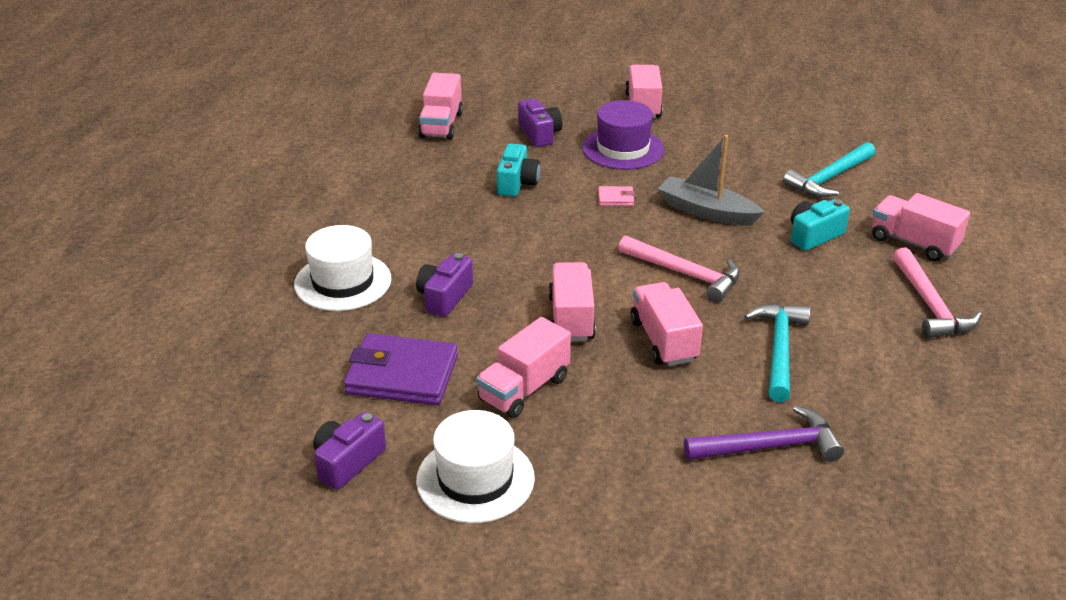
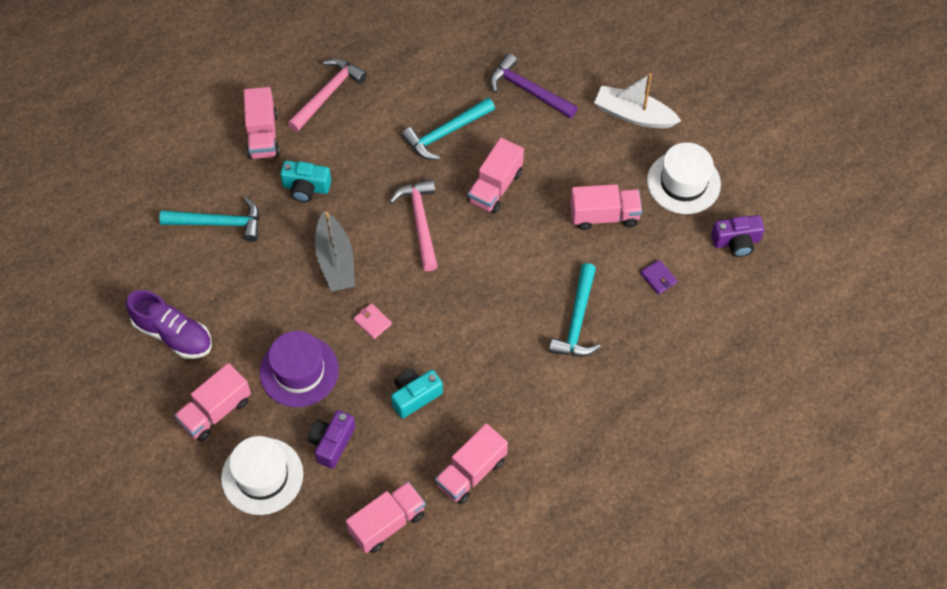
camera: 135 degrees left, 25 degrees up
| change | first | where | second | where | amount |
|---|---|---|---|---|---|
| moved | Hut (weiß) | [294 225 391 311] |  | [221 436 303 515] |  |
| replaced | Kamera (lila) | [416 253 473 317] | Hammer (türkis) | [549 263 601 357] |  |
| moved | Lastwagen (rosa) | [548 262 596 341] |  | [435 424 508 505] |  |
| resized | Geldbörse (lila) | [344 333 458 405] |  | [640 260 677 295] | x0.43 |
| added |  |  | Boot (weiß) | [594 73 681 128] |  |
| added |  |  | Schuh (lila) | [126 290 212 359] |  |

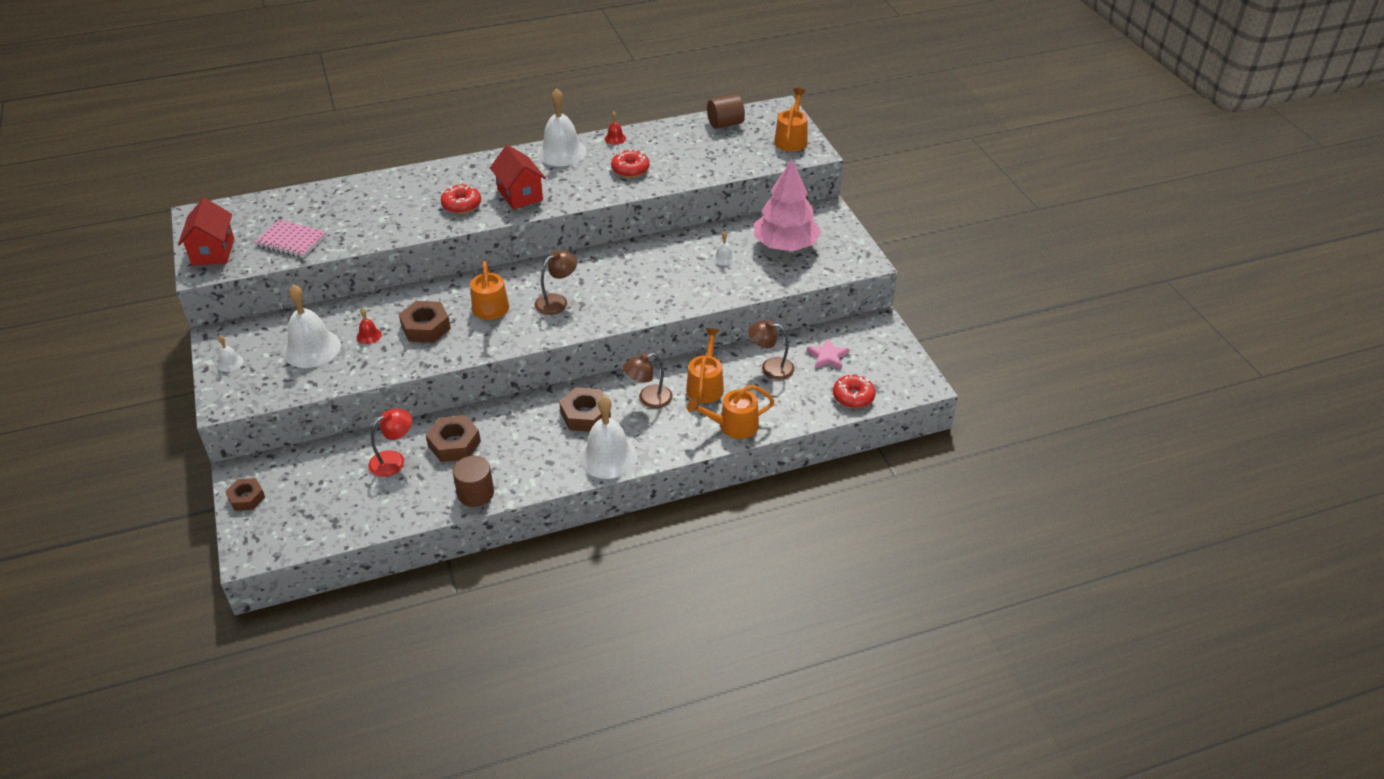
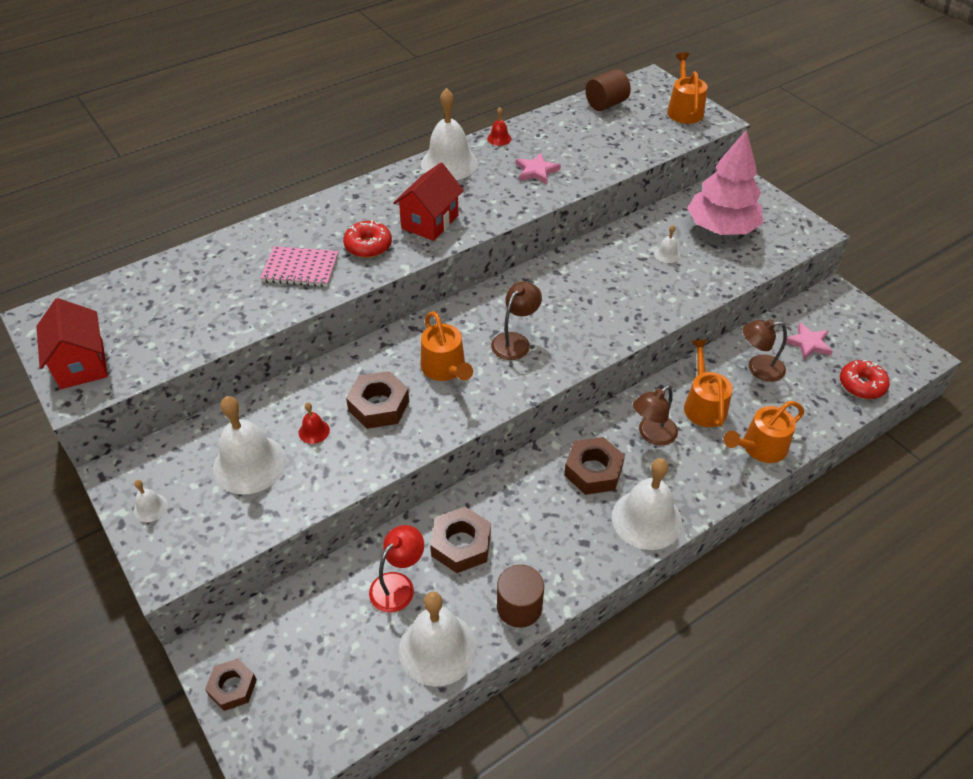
camera: 15 degrees left, 5 degrees up
| change | first | where | second | where | amount |
|---|---|---|---|---|---|
| turned | Haus (rot) | [490 145 546 210] |  | [393 163 464 241] | 75 degrees clockwise |
| replaced | Donut (rot) | [611 150 649 178] | Stern (rosa) | [516 153 561 184] |  |
| moved | Notizbuch (rosa) | [255 220 326 258] |  | [260 246 339 287] |  |
| added |  |  | Glocke (weiß) | [399 591 477 686] |  |

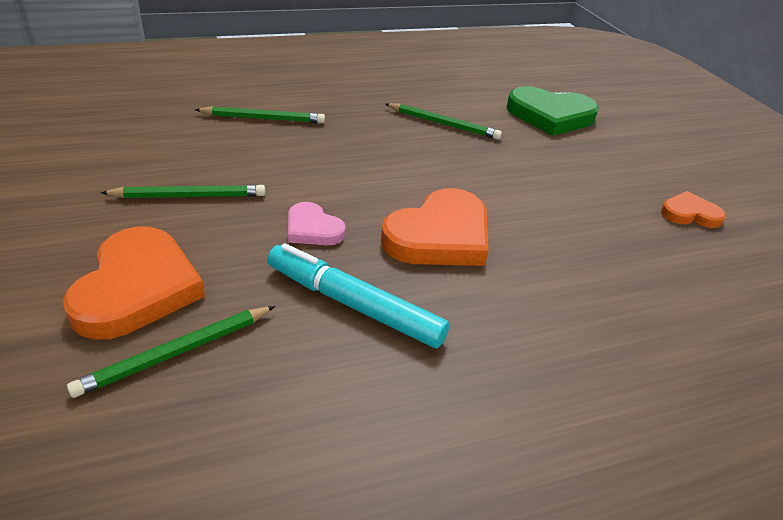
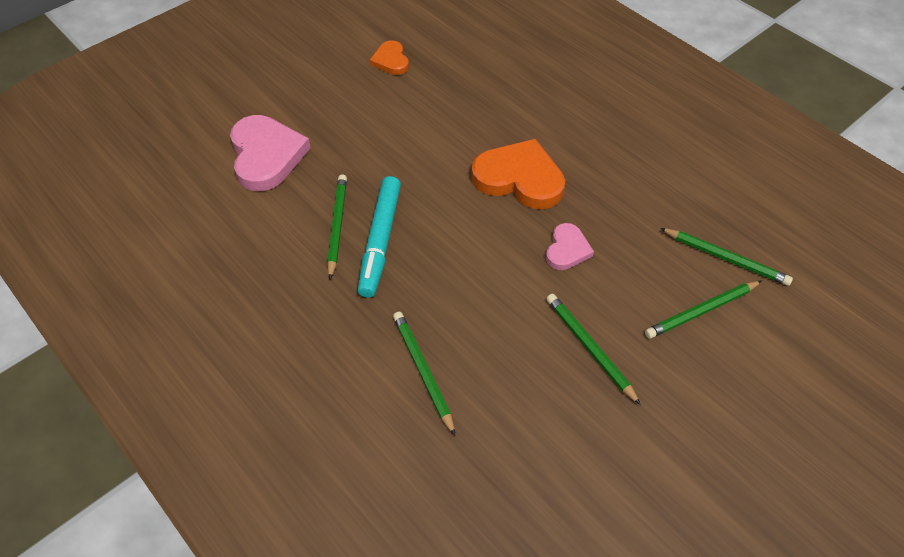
camera: 110 degrees left, 15 degrees up
| change | first | where | second | where | amount |
|---|---|---|---|---|---|
| recoloured | Herz (grün) | [507 86 599 136] | Herz (rosa) | [230 115 311 191] |  |
| replaced | Herz (orange) | [63 227 205 340] | Bleistift (grün) | [645 281 762 339] |  |
| moved | Filzstift (türkis) | [267 243 449 348] |  | [358 176 401 298] |  |

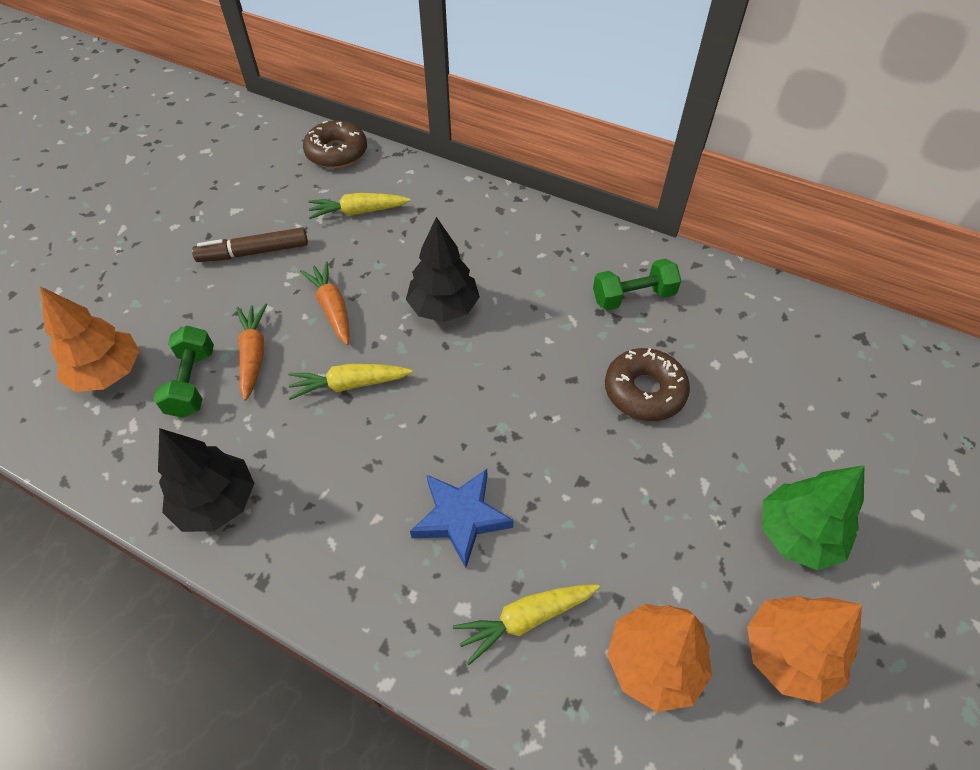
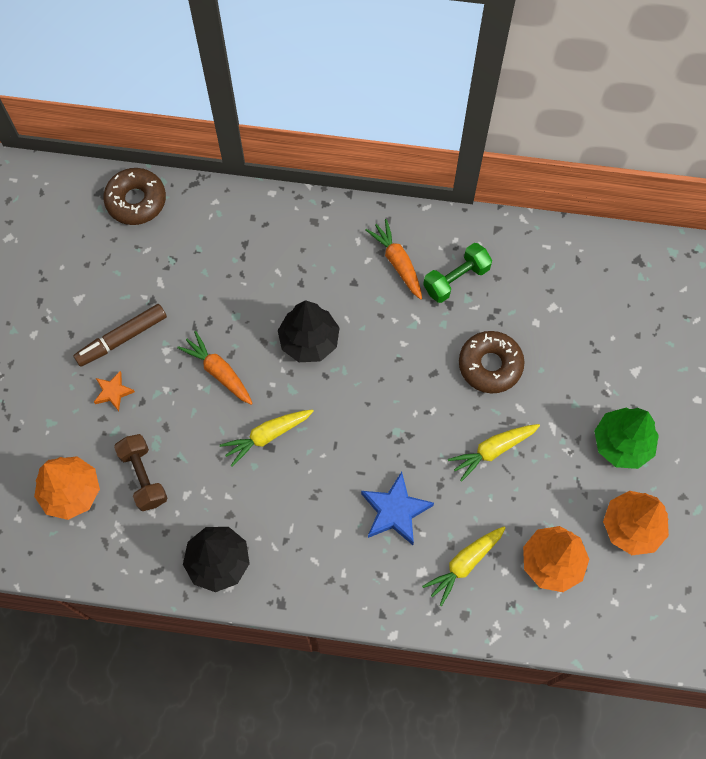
camera: 20 degrees left, 15 degrees up
| change | first | where | second | where | amount |
|---|---|---|---|---|---|
| moved | Karotte (gelb) | [308 193 411 219] |  | [448 424 540 482] |  |
| moved | Karotte (orange) | [236 303 267 401] |  | [365 219 422 300] |  |
| recoloured | Hantel (grün) | [153 326 214 418] | Hantel (braun) | [114 434 168 511] |  |
| added |  |  | Stern (orange) | [94 371 135 411] |  |

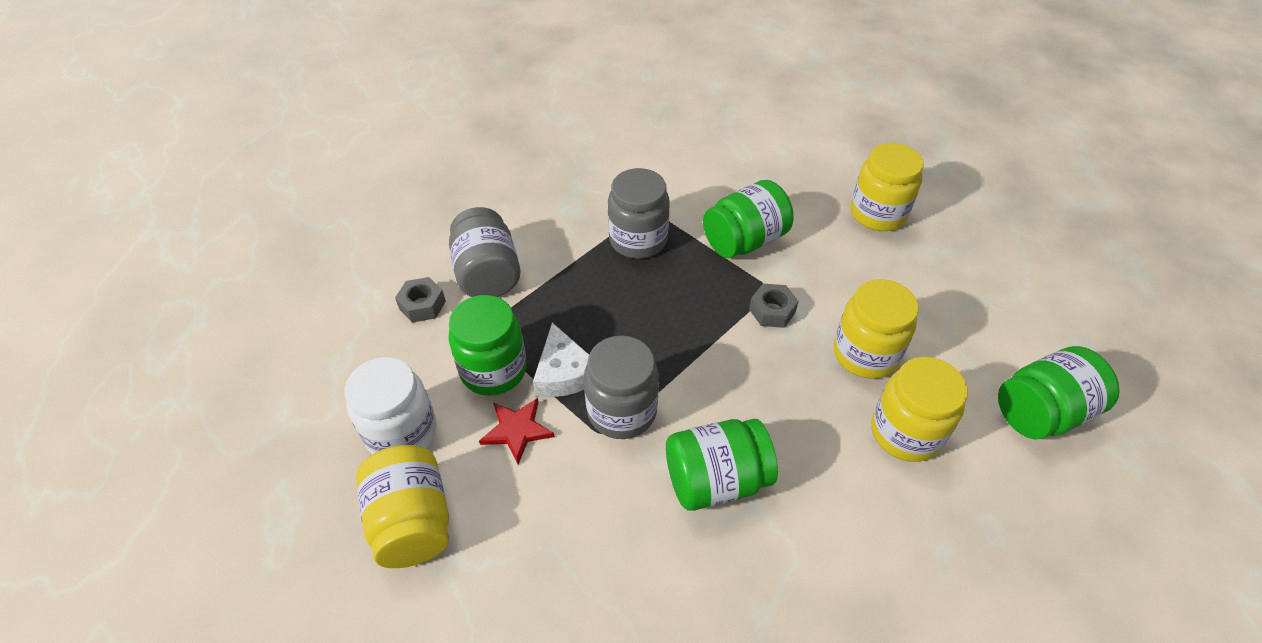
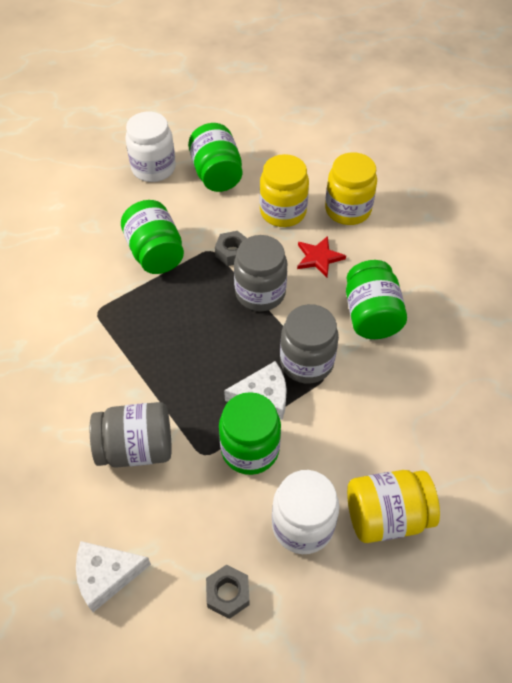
camera: 80 degrees left, 5 degrees up
| change | first | where | second | where | amount |
|---|---|---|---|---|---|
| recoloured | Einmachglas (gelb) | [850 143 924 231] | Einmachglas (weiß) | [125 112 176 182] |  |
| moved | Einmachglas (grau) | [608 168 670 259] |  | [234 235 287 311] |  |
| moved | Sechskantmutter (grau) | [395 277 446 323] |  | [206 565 250 619] |  |
| moved | Einmachglas (grün) | [998 346 1120 439] |  | [188 123 243 192] |  |
| moved | Stern (rot) | [479 398 555 464] |  | [297 236 346 277] |  |
| added |  |  | Käse (weiß) | [76 541 151 612] |  |

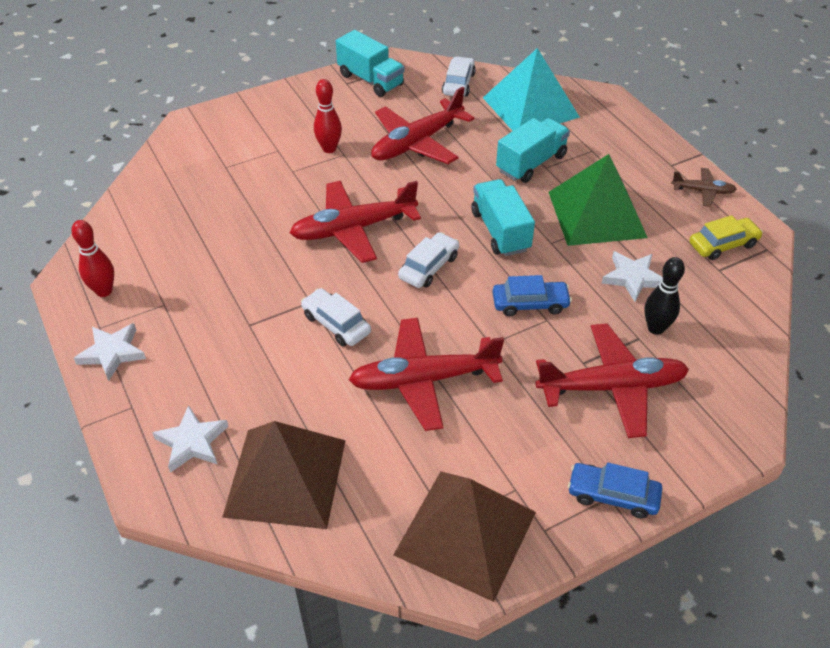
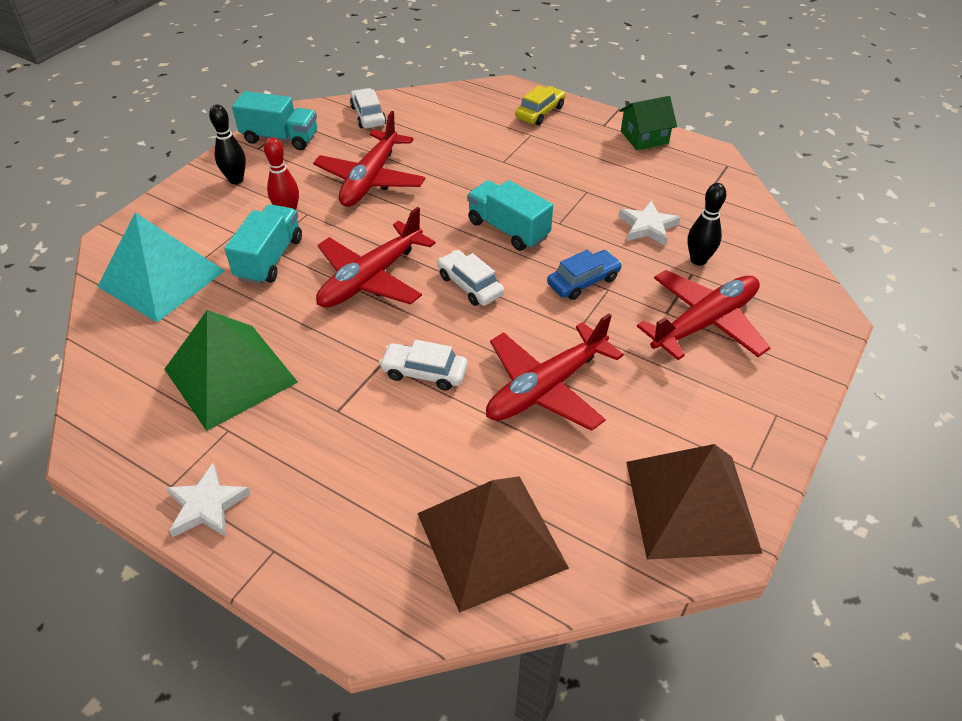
camera: 30 degrees left, 0 degrees up
| change | first | where | second | where | amount |
|---|---|---|---|---|---|
| moved | Pyramide (türkis) | [483 48 580 131] |  | [97 212 225 322] |  |
| moved | Lastwagen (türkis) | [496 118 570 183] |  | [224 204 302 285] |  |
| moved | Pyramide (grün) | [549 154 648 246] |  | [164 310 298 431] |  |
| replaced | Flugzeug (braun) | [671 168 737 207] | Haus (grün) | [619 96 677 150] |  |
| moved | Auto (gelb) | [689 215 763 260] |  | [515 85 566 125] |  |
| removed | Bowlingkegel (rot) | [71 220 114 297] |  |  |  |
| turned | Auto (weiß) | [398 232 459 288] |  | [437 250 504 306] | 45 degrees counterclockwise |
| removed | Stern (weiß) | [152 405 229 473] |  |  |  |
| removed | Auto (blau) | [568 463 662 518] |  |  |  |
| added |  |  | Bowlingkegel (schwarz) | [209 105 246 184] |  |

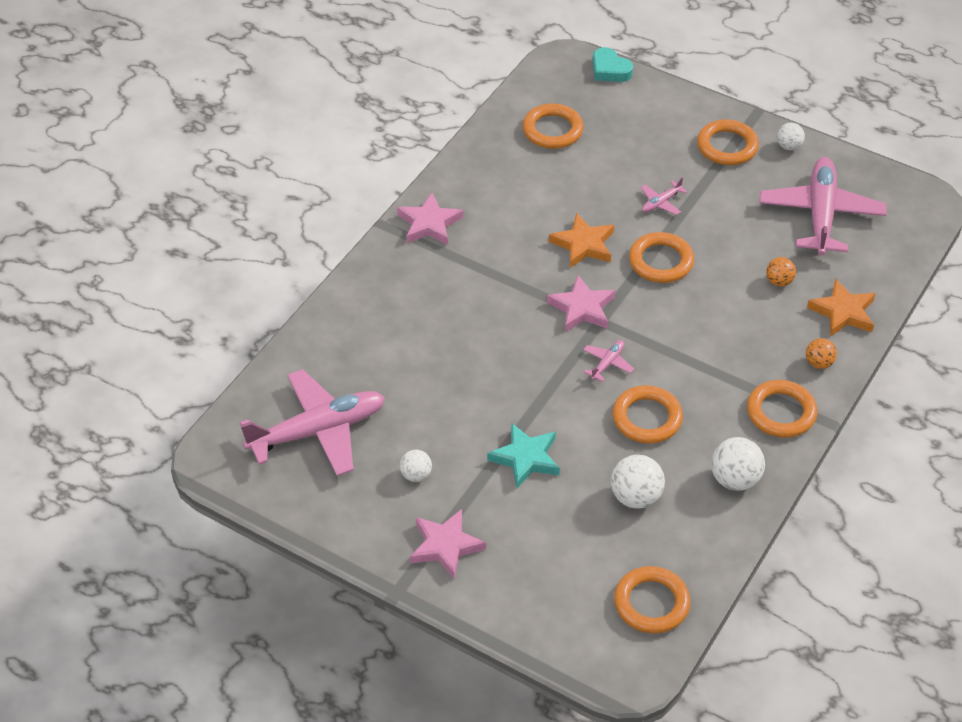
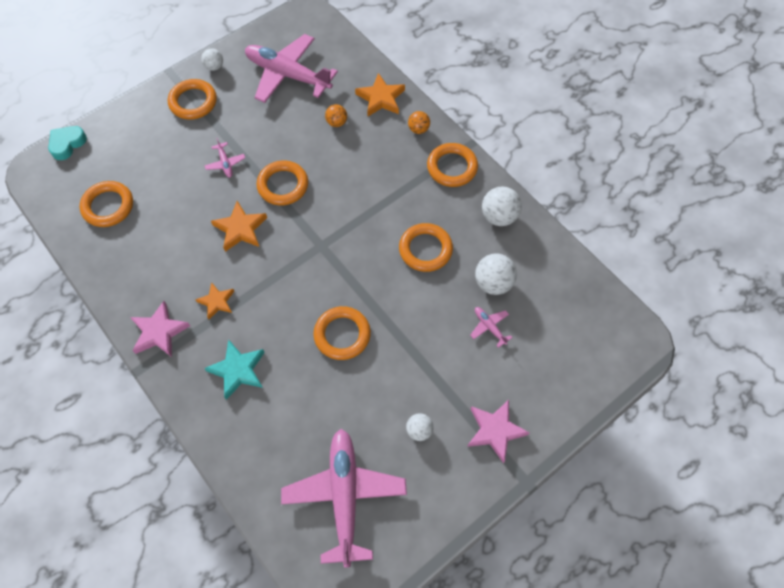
camera: 70 degrees left, 15 degrees up
| change | first | where | second | where | amount |
|---|---|---|---|---|---|
| turned | Herz (türkis) | [592 47 633 82] |  | [48 126 87 160] | 150 degrees clockwise |
| removed | Stern (rosa) | [547 275 615 332] |  |  |  |
| moved | Flugzeug (rosa) | [583 340 634 382] |  | [470 307 513 348] |  |
| moved | Stern (türkis) | [487 423 560 488] |  | [204 339 265 400] |  |
| moved | Ring (orange) | [614 566 690 634] |  | [313 306 371 360] |  |
| added |  |  | Stern (orange) | [195 282 234 319] |  |

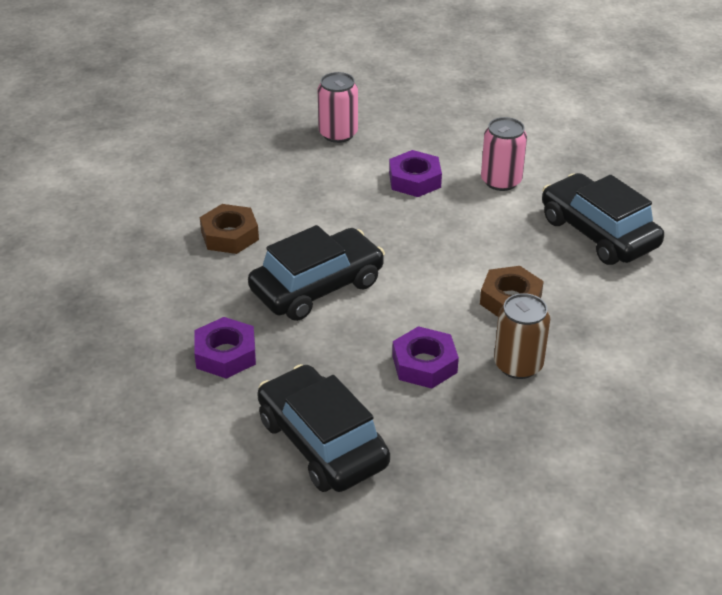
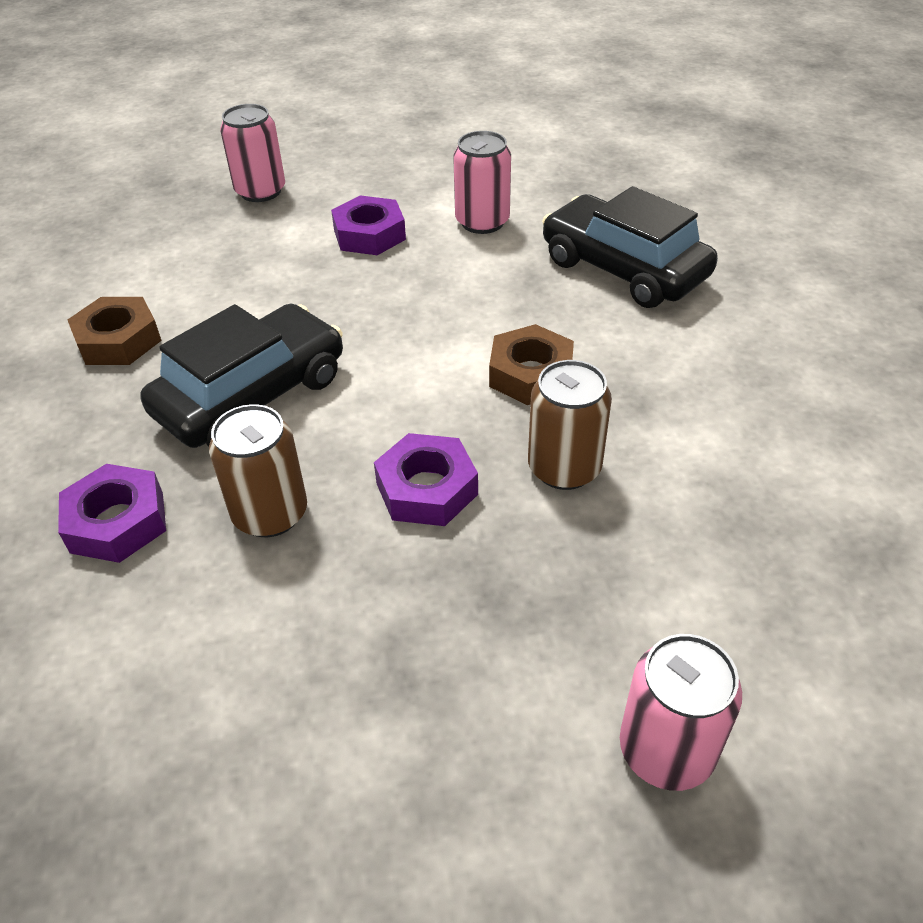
camera: 10 degrees left, 5 degrees up
| change | first | where | second | where | amount |
|---|---|---|---|---|---|
| removed | Auto (schwarz) | [257 364 390 492] |  |  |  |
| added |  |  | Dose (braun) | [209 404 307 537] |  |
| added |  |  | Dose (rosa) | [620 634 742 791] |  |

